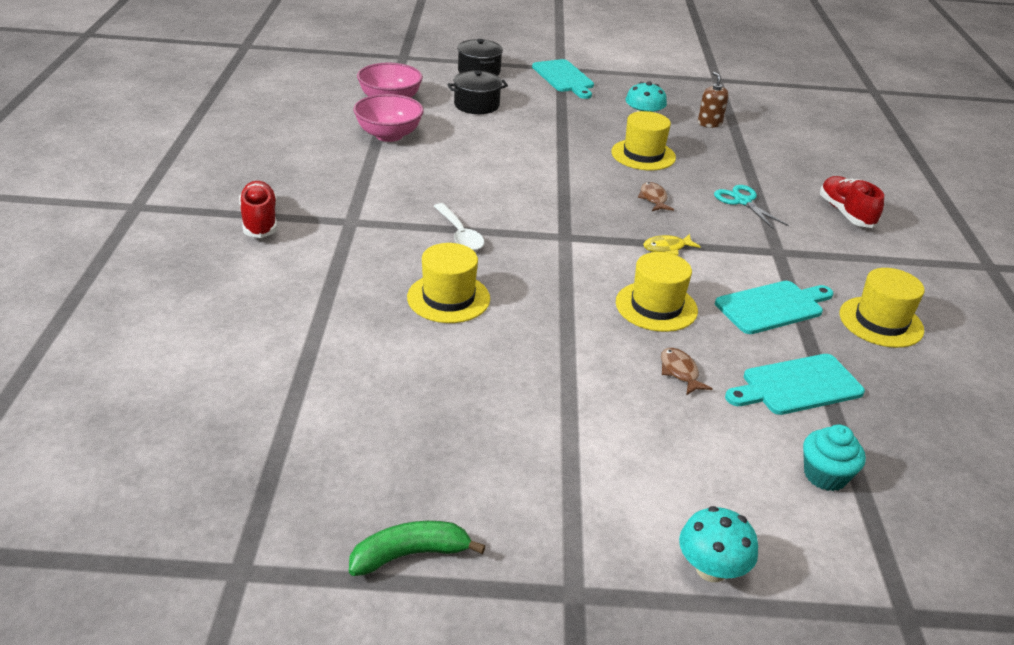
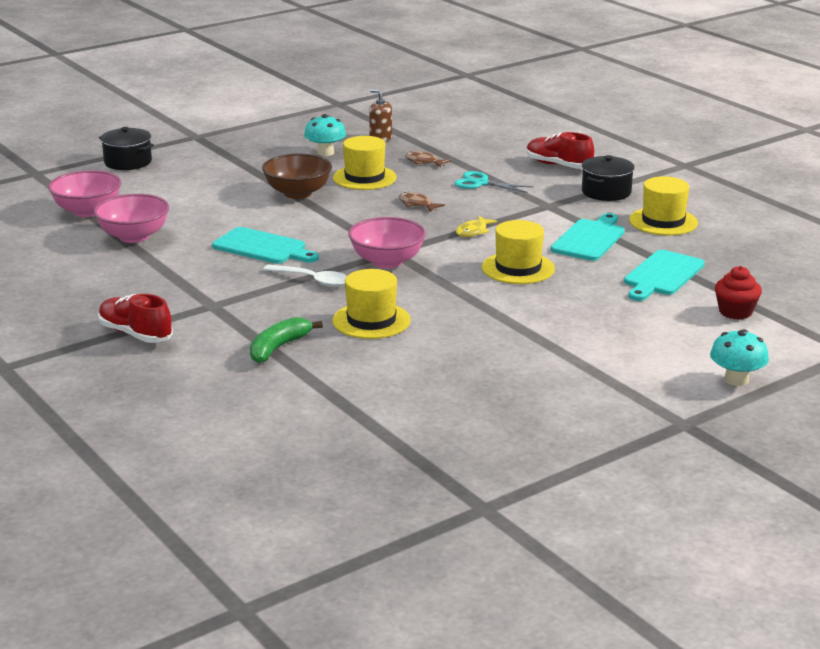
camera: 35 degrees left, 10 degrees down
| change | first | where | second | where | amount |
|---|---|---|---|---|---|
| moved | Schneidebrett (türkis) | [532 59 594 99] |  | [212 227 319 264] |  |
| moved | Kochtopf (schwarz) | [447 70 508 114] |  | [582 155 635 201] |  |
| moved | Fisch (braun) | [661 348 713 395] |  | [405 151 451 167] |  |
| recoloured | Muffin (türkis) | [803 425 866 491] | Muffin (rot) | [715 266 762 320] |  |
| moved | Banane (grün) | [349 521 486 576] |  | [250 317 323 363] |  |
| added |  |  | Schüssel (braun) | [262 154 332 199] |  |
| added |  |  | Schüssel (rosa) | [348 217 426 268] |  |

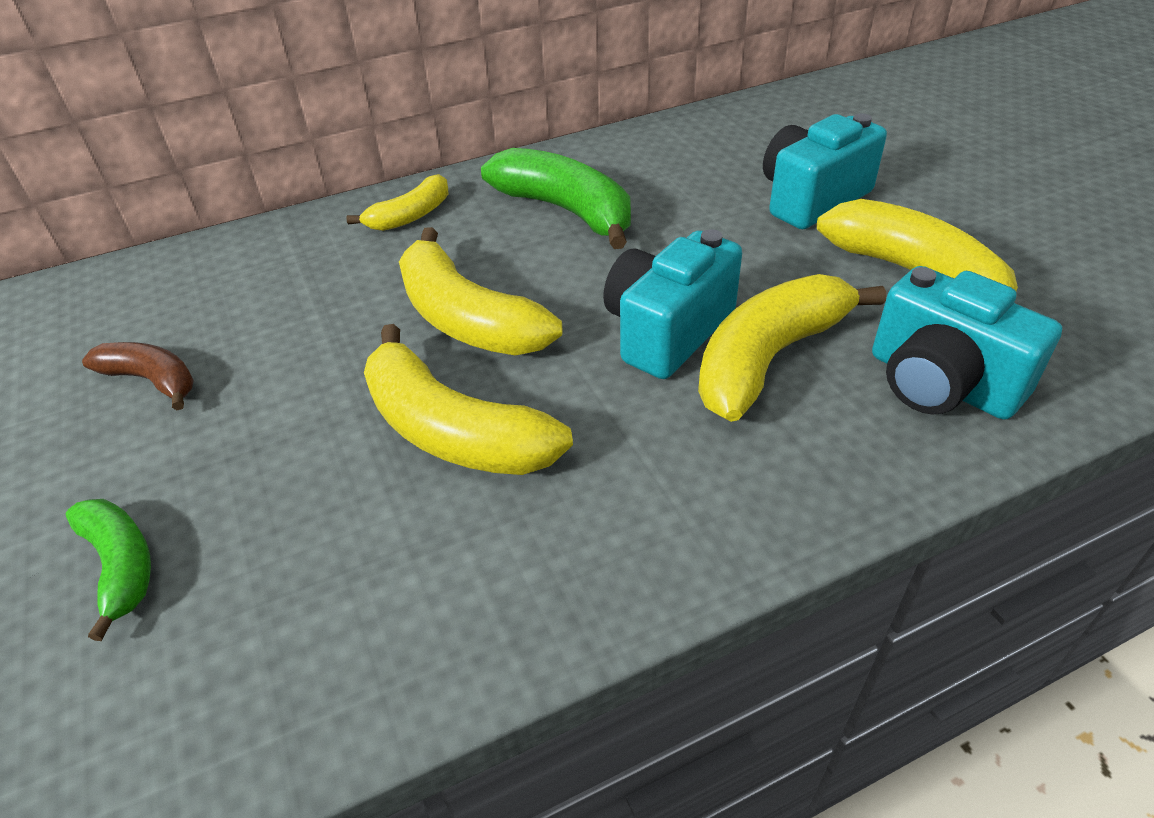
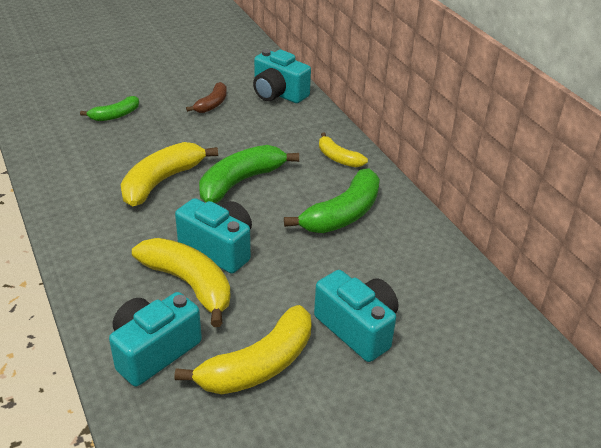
camera: 85 degrees right, 5 degrees down
| change | first | where | second | where | amount |
|---|---|---|---|---|---|
| recoloured | Banane (gelb) | [399 227 562 355] | Banane (grün) | [199 145 299 203] |  |
| added |  |  | Kamera (türkis) | [253 49 311 103] |  |

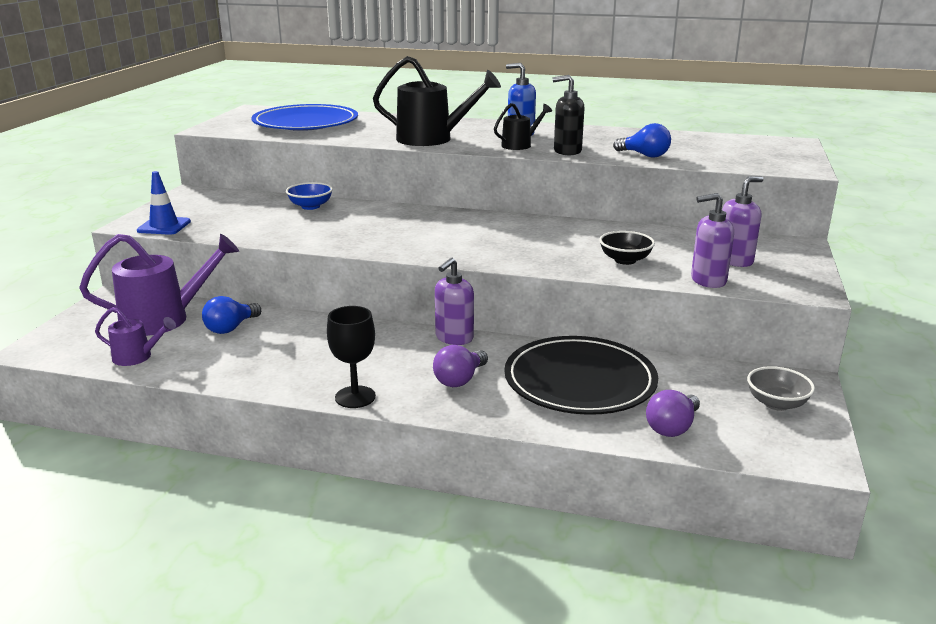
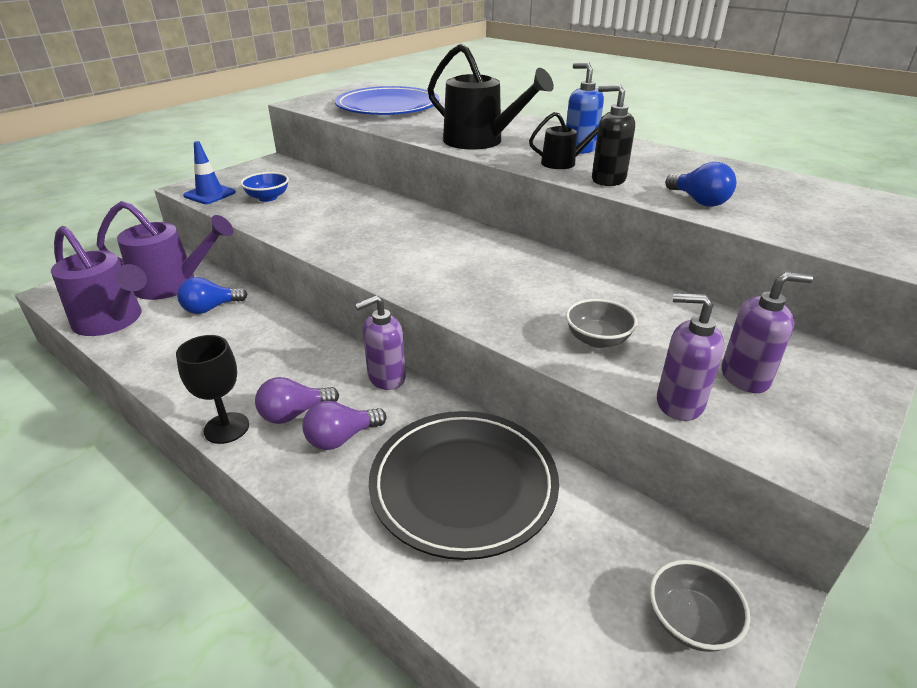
camera: 25 degrees right, 10 degrees up
| change | first | where | second | where | amount |
|---|---|---|---|---|---|
| moved | Schüssel (blau) | [286 182 333 210] |  | [240 172 289 202] |  |
| recoloured | Schüssel (schwarz) | [599 231 655 265] | Schüssel (grau) | [566 299 638 348] |  |
| resized | Gießkanne (lila) | [95 307 176 366] |  | [51 226 147 336] | x1.89 |
| moved | Glühbirne (lila) | [646 390 700 437] |  | [255 377 339 424] |  |

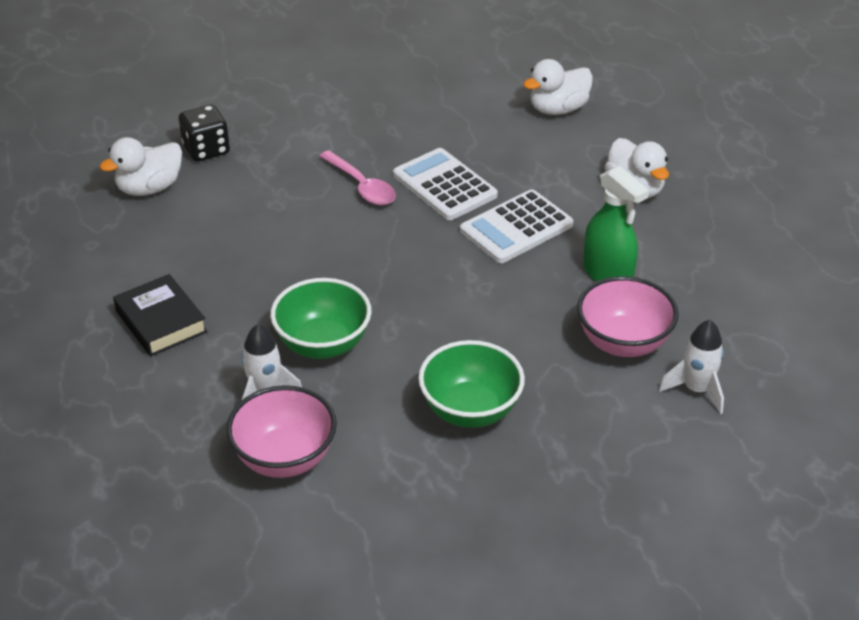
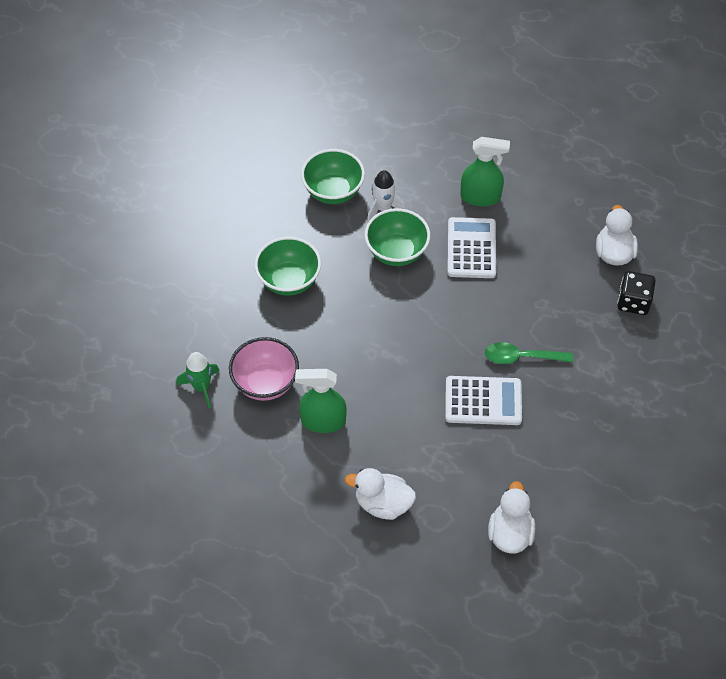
camera: 130 degrees right, 15 degrees up
| change | first | where | second | where | amount |
|---|---|---|---|---|---|
| recoloured | Löffel (rosa) | [319 150 396 205] | Löffel (grün) | [485 342 573 364] |  |
| moved | Taschenrechner (weiß) | [460 189 574 263] |  | [448 217 496 278] |  |
| replaced | Buch (schwarz) | [113 274 207 357] | Sprühflasche (grün) | [460 137 510 207] |  |
| recoloured | Rakete (weiß) | [659 320 724 414] | Rakete (grün) | [177 352 220 408] |  |
| recoloured | Schüssel (rosa) | [226 385 337 478] | Schüssel (grün) | [301 149 365 204] |  |

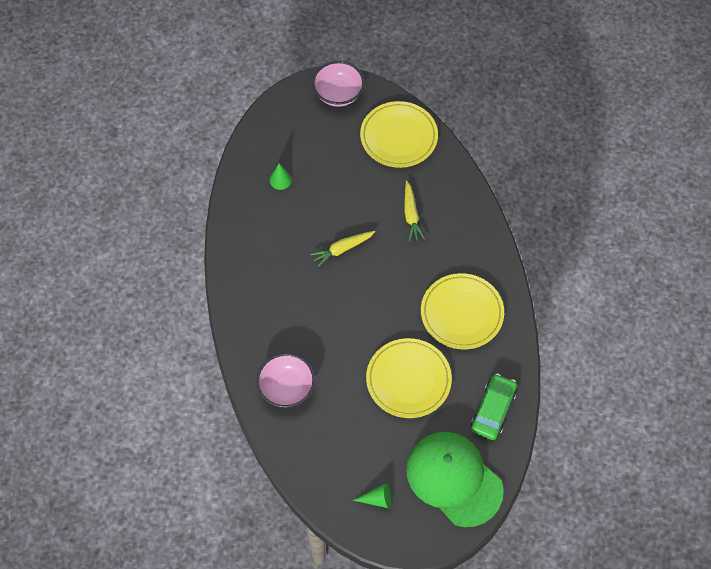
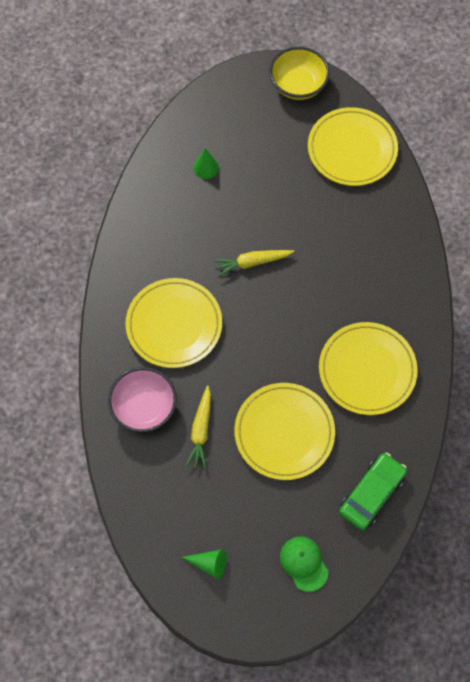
camera: 15 degrees right, 5 degrees up
| change | first | where | second | where | amount |
|---|---|---|---|---|---|
| recoloured | Schüssel (rosa) | [312 61 365 107] | Schüssel (gelb) | [269 47 330 100] |  |
| moved | Karotte (gelb) | [404 181 425 241] |  | [186 385 211 469] |  |
| resized | Kappe (grün) | [406 432 504 527] |  | [280 536 328 592] | x0.45 |
| added |  |  | Teller (gelb) | [125 278 222 368] |  |

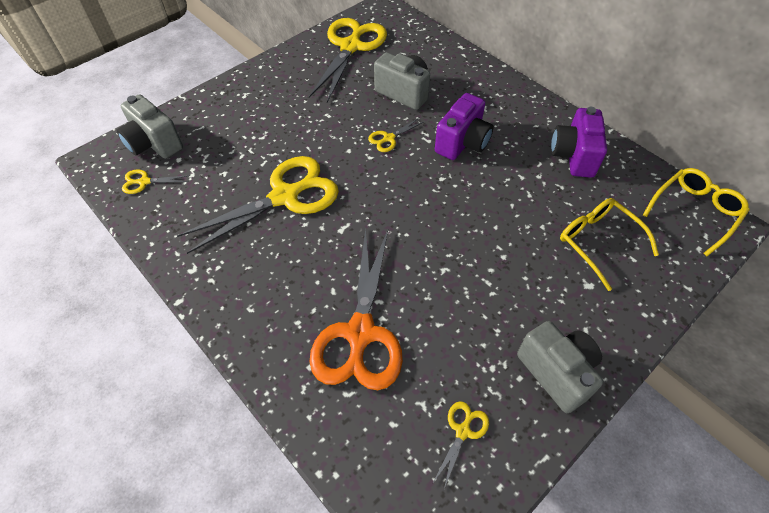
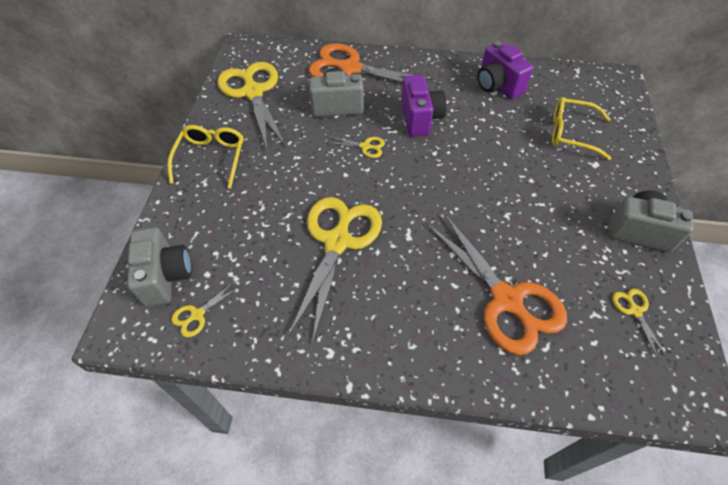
camera: 40 degrees left, 0 degrees up
| change | first | where | second | where | amount |
|---|---|---|---|---|---|
| turned | Kamera (grau) | [116 94 183 159] |  | [127 227 192 307] | 105 degrees counterclockwise |
| turned | Schere (gelb) | [368 118 424 152] |  | [325 136 385 158] | 90 degrees counterclockwise |
| moved | Brille (gelb) | [643 168 750 256] |  | [168 125 244 189] |  |
| added |  |  | Schere (orange) | [309 43 434 90] |  |

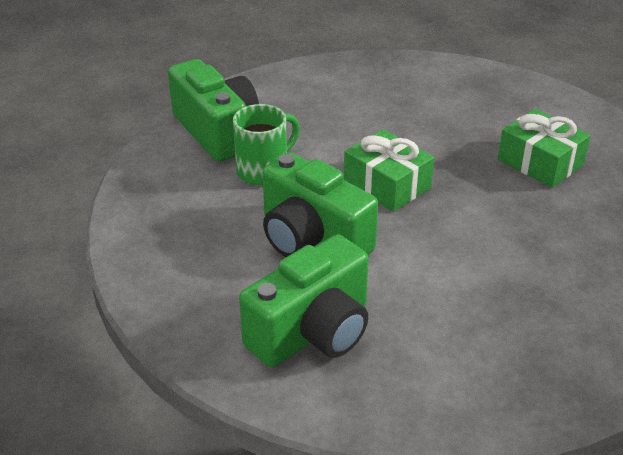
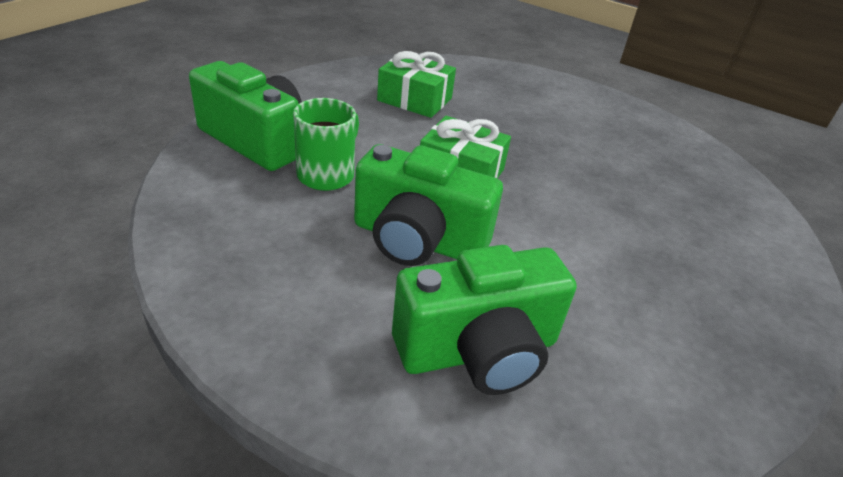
camera: 25 degrees left, 0 degrees up
| change | first | where | second | where | amount |
|---|---|---|---|---|---|
| moved | Geschenk (grün) | [498 109 591 188] |  | [377 51 456 118] |  |
| turned | Kamera (grün) | [239 234 369 367] |  | [392 245 577 395] | 45 degrees clockwise |

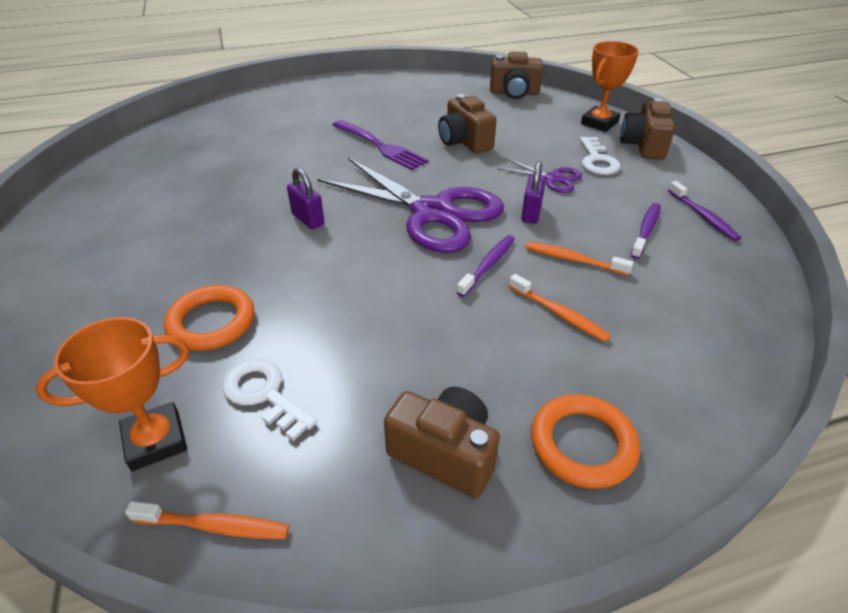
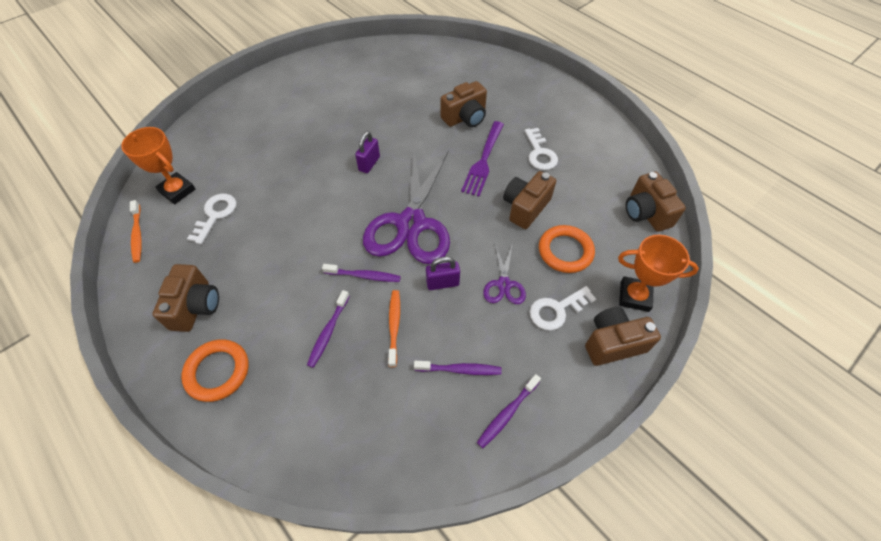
camera: 65 degrees right, 15 degrees up
| change | first | where | second | where | amount |
|---|---|---|---|---|---|
| recoloured | Zahnbürste (orange) | [509 274 611 342] | Zahnbürste (lila) | [307 290 350 368] |  |
| moved | Ring (orange) | [164 285 254 351] |  | [539 225 595 273] |  |
| added |  |  | Kamera (braun) | [441 81 487 127] |  |
| added |  |  | Schlüssel (weiß) | [525 128 558 170] |  |

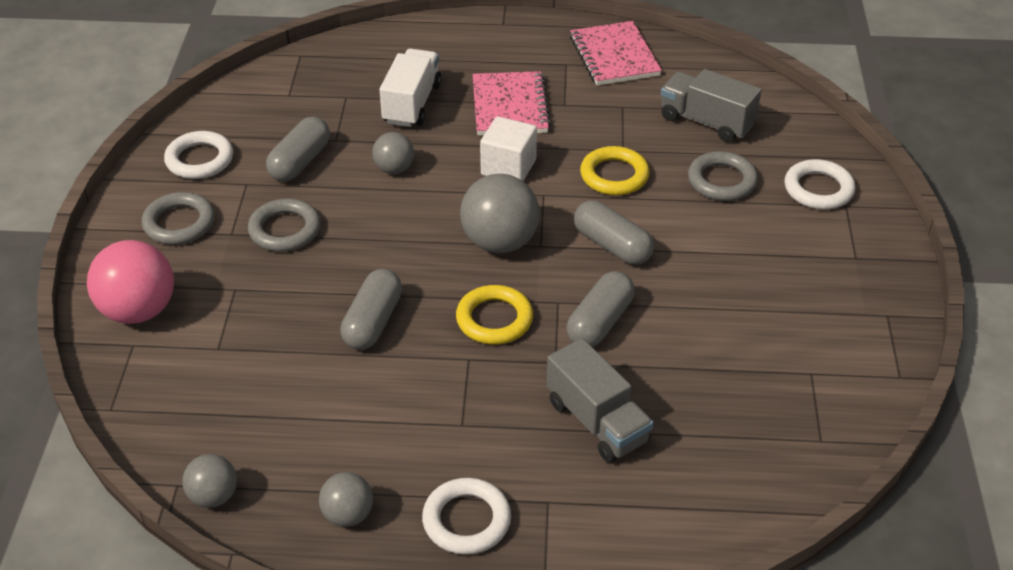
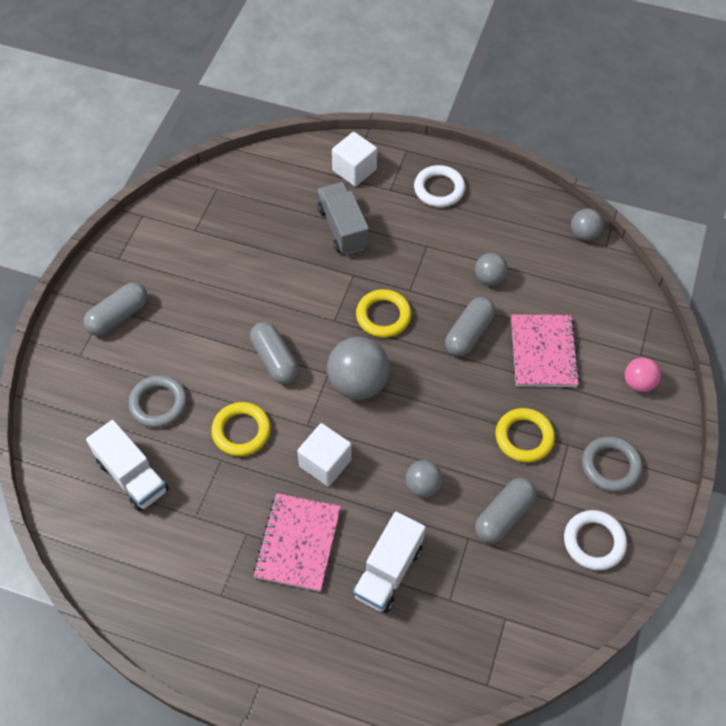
camera: 165 degrees left, 15 degrees up
| change | first | where | second | where | amount |
|---|---|---|---|---|---|
| moved | Notizbuch (rosa) | [570 21 662 86] |  | [511 314 580 387] |  |
| recoloured | Lastwagen (grau) | [661 69 761 142] | Lastwagen (weiß) | [86 420 169 511] |  |
| removed | Ring (weiß) | [784 159 855 210] |  |  |  |
| recoloured | Ring (grau) | [248 199 321 252] | Ring (gelb) | [496 408 555 463] |  |
| resized | Ball (rosa) | [87 240 174 324] |  | [625 357 661 392] | x0.56 |
| moved | Kapsel (grau) | [567 271 635 347] |  | [83 283 148 336] |  |
| moved | Ball (grau) | [319 472 373 527] |  | [475 253 508 286] |  |
| added |  |  | Kubus (weiß) | [332 132 377 187] |  |

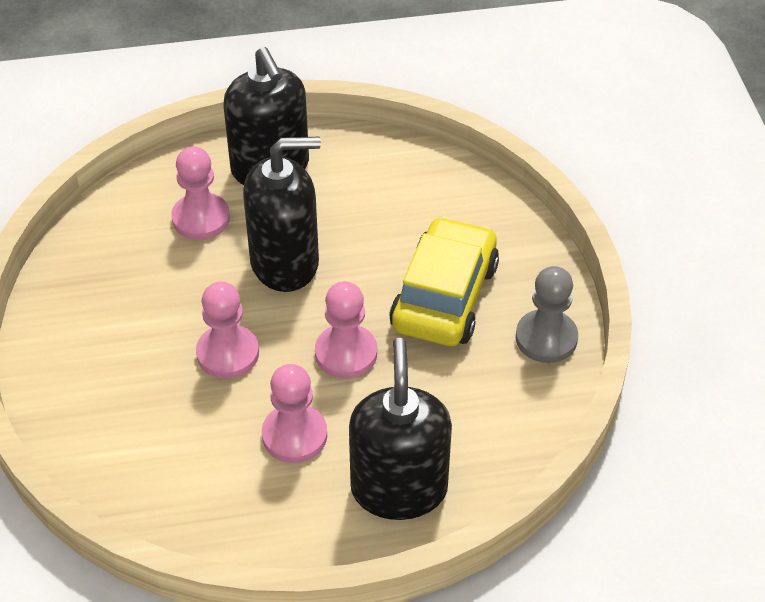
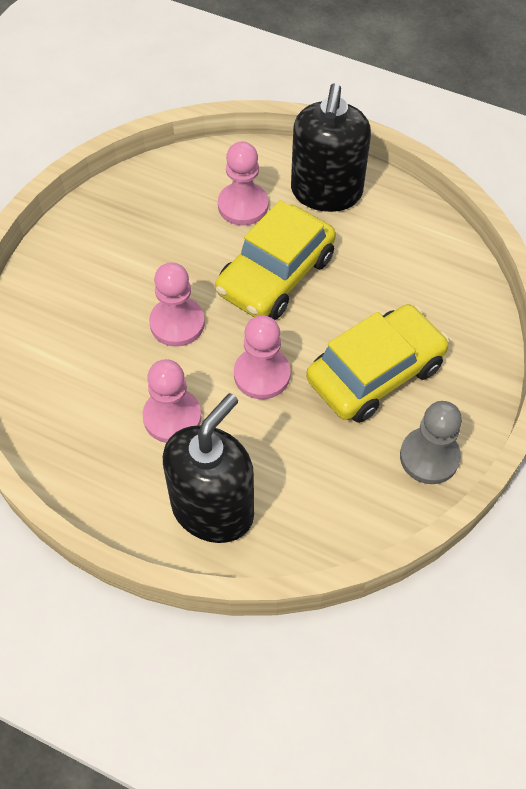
camera: 35 degrees right, 10 degrees up
| change | first | where | second | where | amount |
|---|---|---|---|---|---|
| replaced | Seifenspender (schwarz) | [243 137 321 292] | Auto (gelb) | [215 200 336 320] |  |

